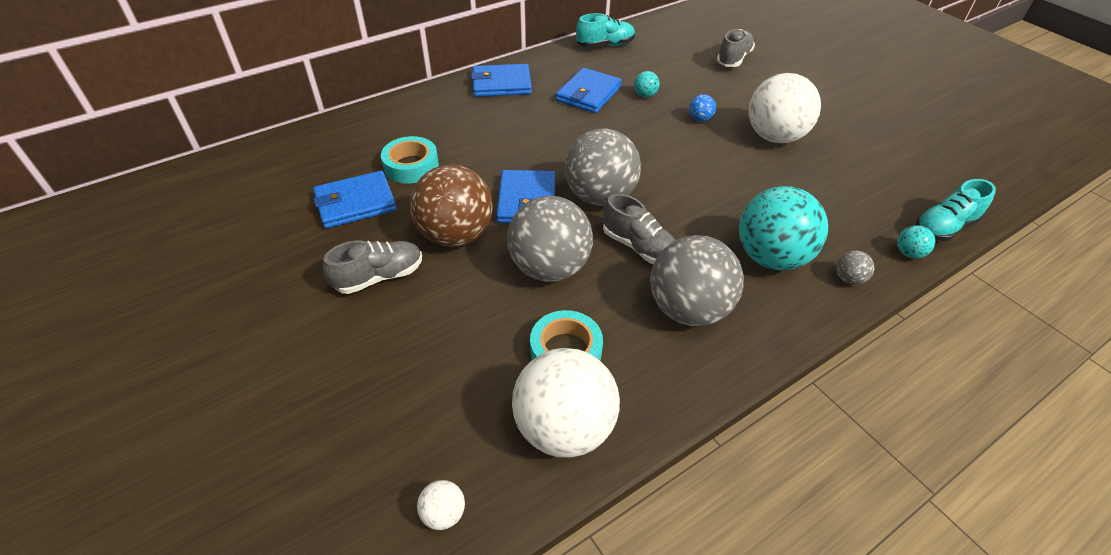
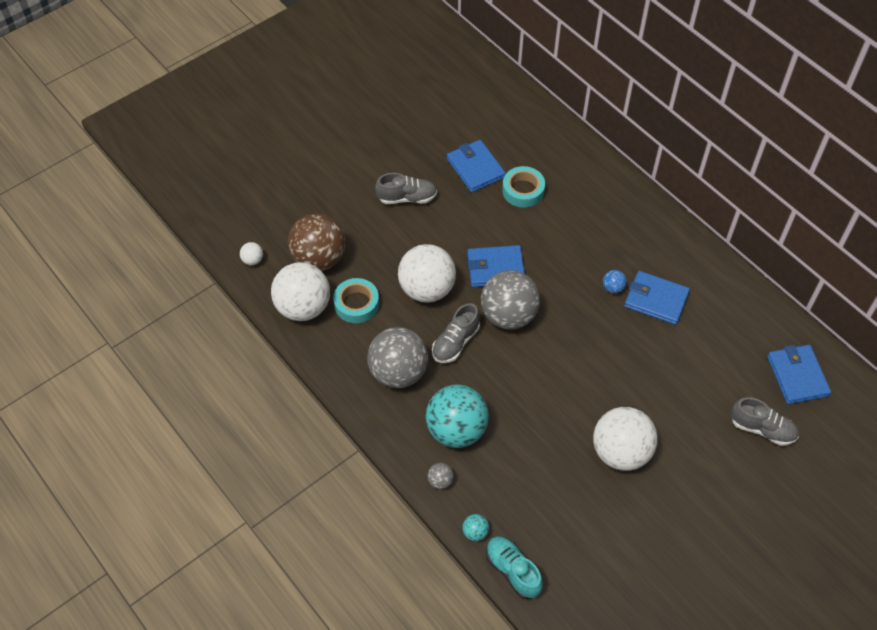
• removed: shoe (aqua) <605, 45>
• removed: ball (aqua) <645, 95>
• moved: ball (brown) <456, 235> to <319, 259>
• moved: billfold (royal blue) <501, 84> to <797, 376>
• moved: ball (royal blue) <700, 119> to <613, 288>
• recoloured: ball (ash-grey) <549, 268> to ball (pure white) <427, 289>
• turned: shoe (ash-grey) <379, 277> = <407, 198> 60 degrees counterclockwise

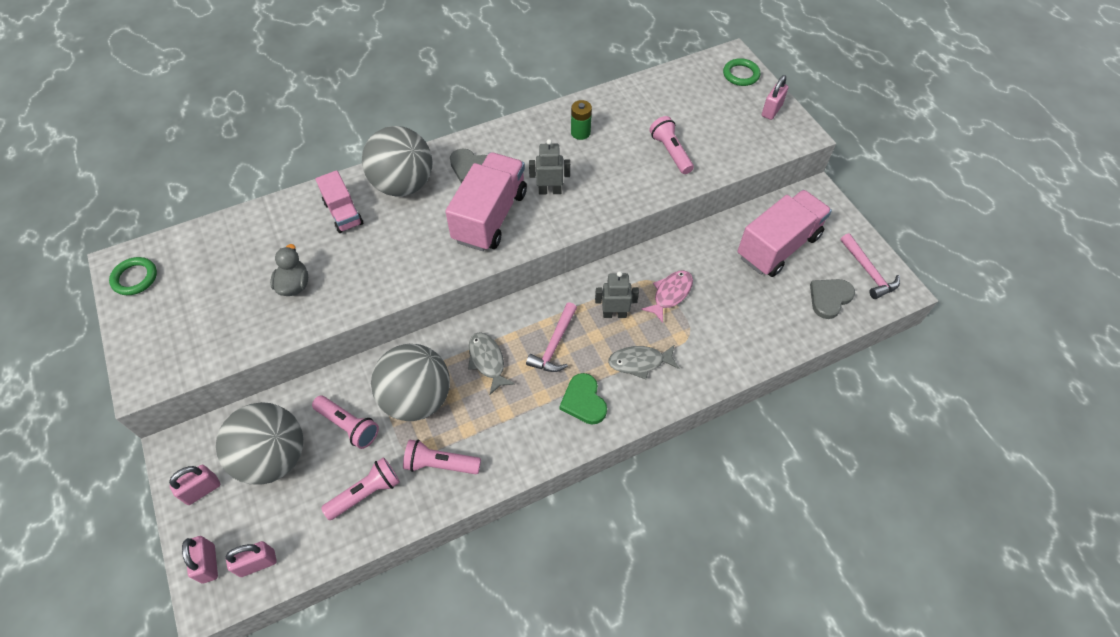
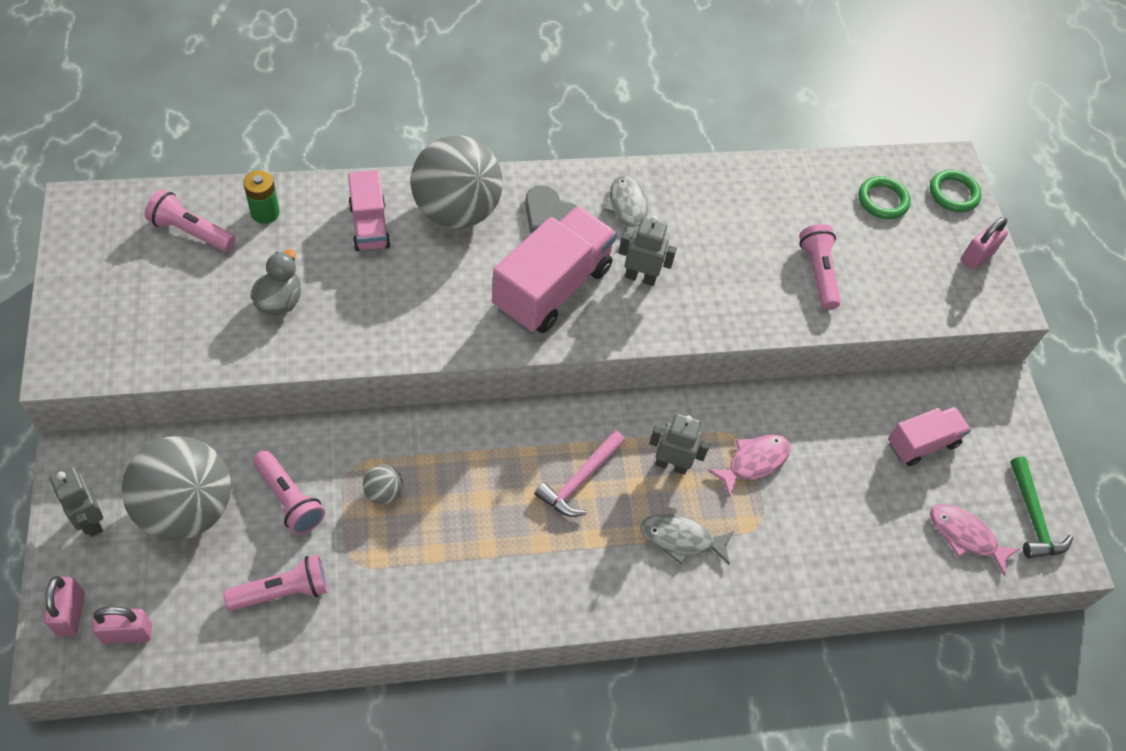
• removed: love heart (green) <583, 401>
• moved: torus (green) <135, 278> to <882, 200>
• moved: flashlight (rose-pink) <440, 464> to <191, 232>
• moved: fish (ash-grey) <487, 361> to <628, 209>
• moved: AA battery (green) <580, 132> to <265, 213>
• replaced: padlock (rose-pink) <202, 490> to robot figure (ash-grey) <91, 521>
• replaced: love heart (ash-grey) <829, 298> to fish (rose-pink) <965, 536>
• recoloured: carpenter's hammer (rose-pink) <868, 271> to carpenter's hammer (green) <1033, 517>
• resized: ball (ash-grey) <417, 398> = <384, 493> x0.40
• resized: lorry (rose-pink) <778, 246> = <922, 443> x0.58

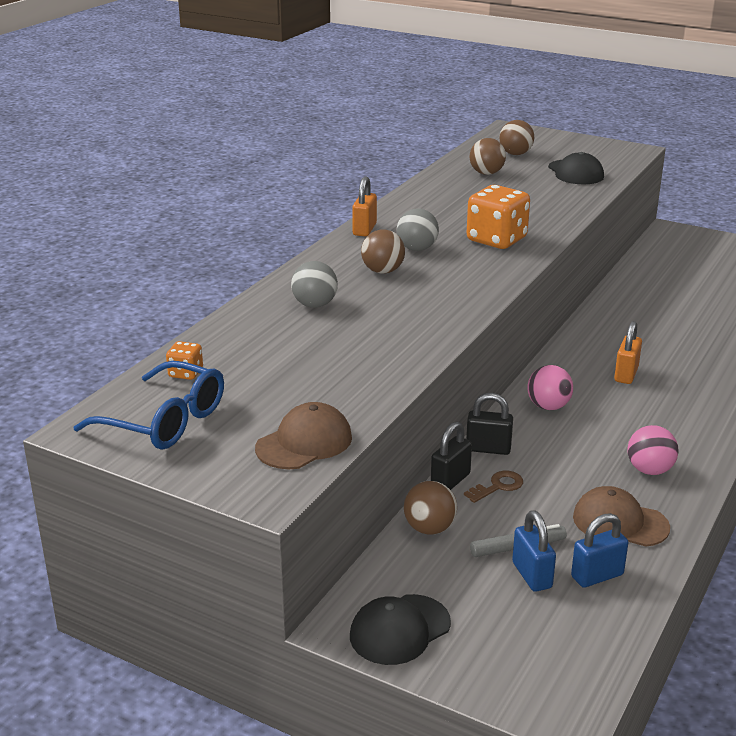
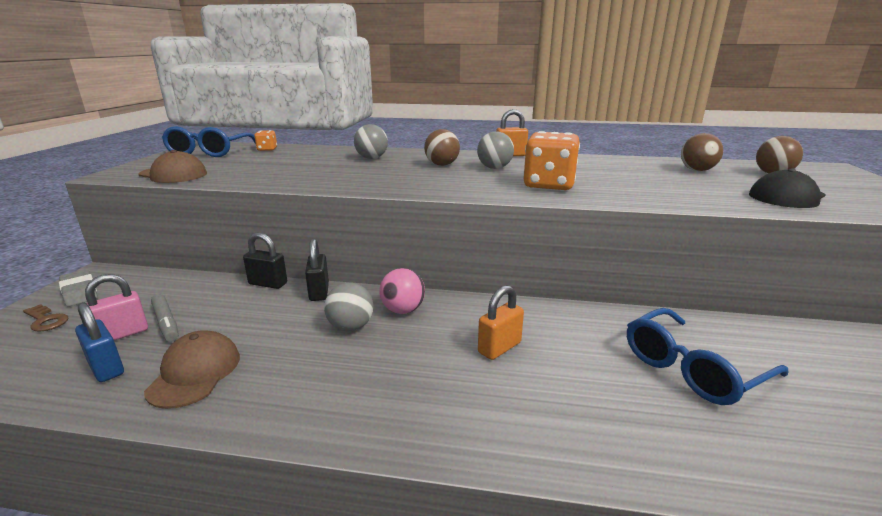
• removed: ball (brown) <429, 528>
• removed: ball (rose-pink) <649, 470>
• added: ball (ash-grey) <351, 327>
• added: eyeglasses (royal blue) <691, 369>
• moved: key (brown) <498, 486> to <46, 320>
• replaced: peaked cap (ebony) <399, 630> to pencil eraser (ash-grey) <79, 292>
• recoloured: padlock (royal blue) <531, 575> to padlock (rose-pink) <122, 334>
• turned: padlock (orange) <626, 374> = <499, 348> 45 degrees counterclockwise

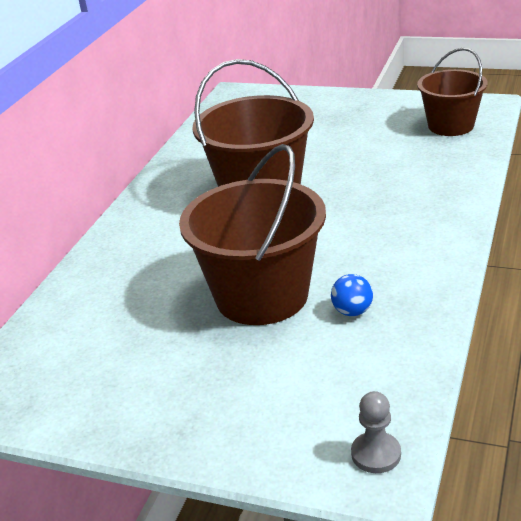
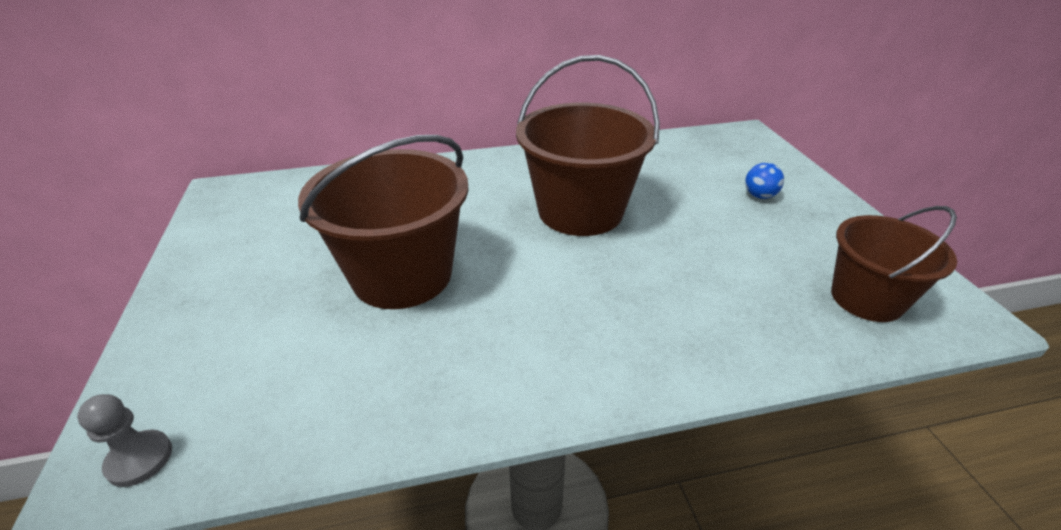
• moved: ball (royal blue) <352, 311> to <759, 196>

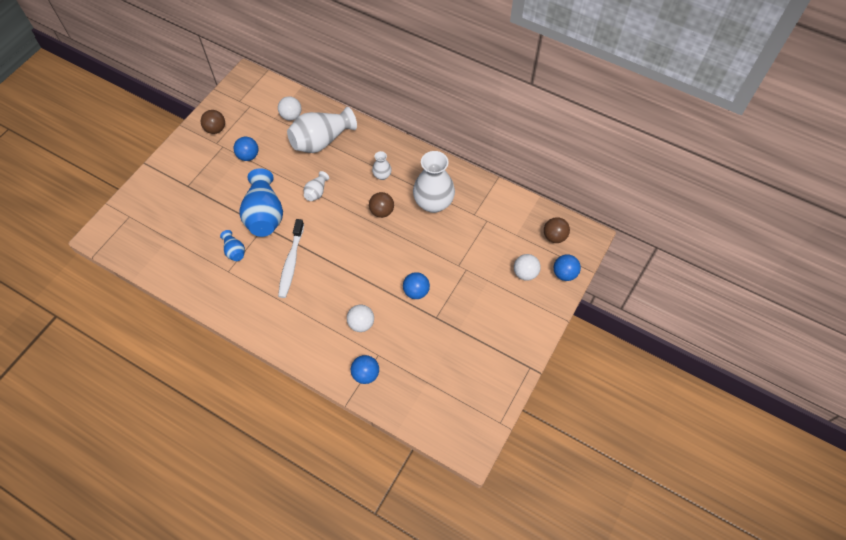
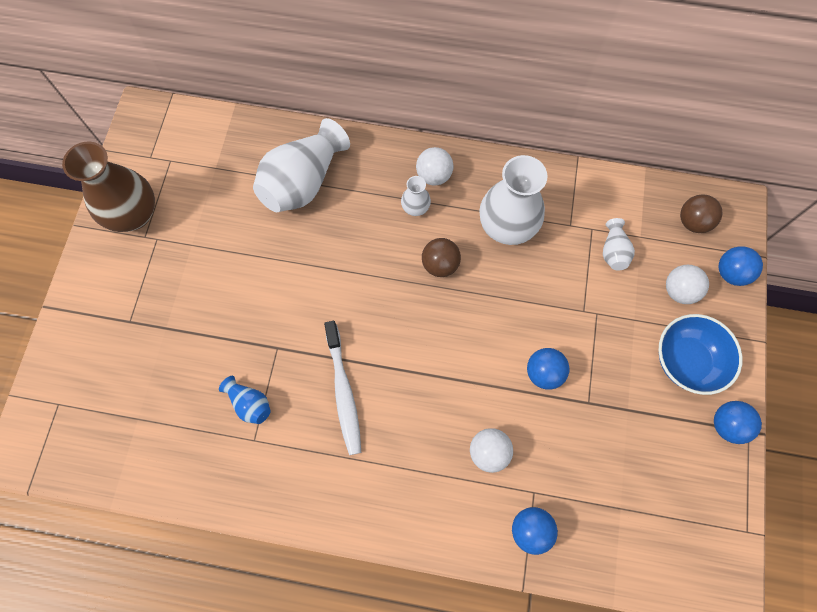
• removed: flower vase (royal blue) <265, 215>
• added: bowl (royal blue) <686, 361>
• moved: ball (royal blue) <248, 156> to <727, 425>
• moved: ball (pure white) <291, 116> to <434, 175>
• moved: flower vase (pure white) <316, 192> to <613, 251>
• replaced: ball (brown) <216, 129> to flower vase (brown) <134, 214>

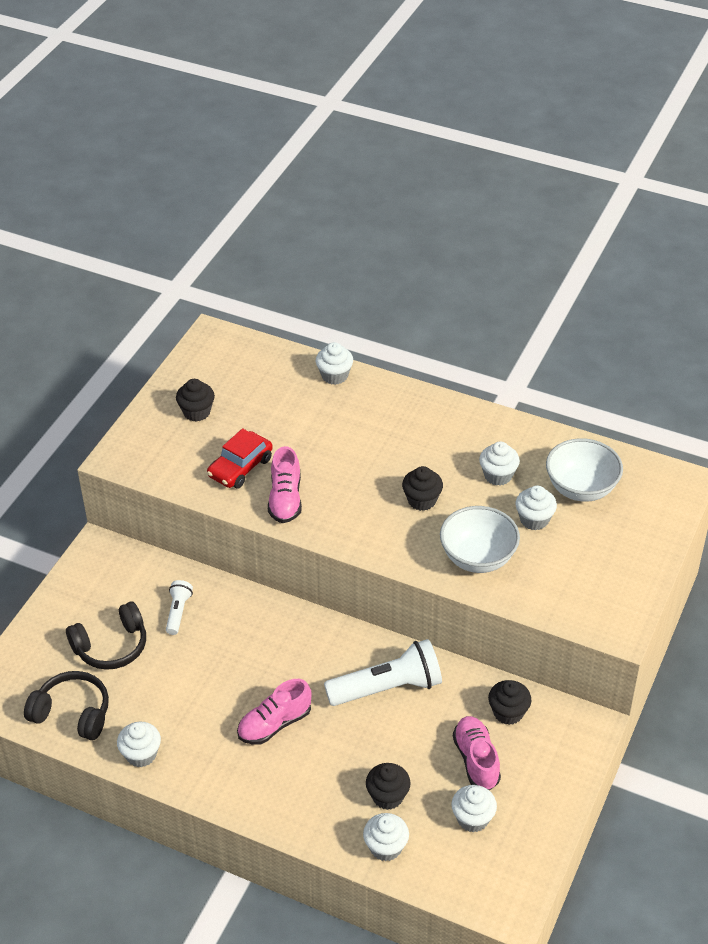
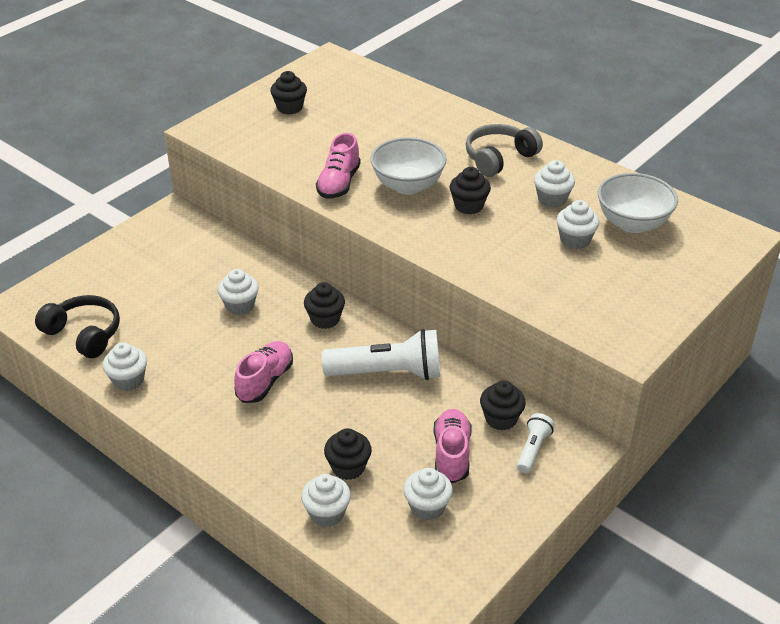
• removed: headset (ebony) <111, 646>
• removed: toy car (scarlet) <240, 467>
• added: fairy cake (ebony) <325, 319>
• added: headset (ash-grey) <499, 158>
• moved: flashlight (pure white) <178, 612> to <533, 449>
• moved: fairy cake (pure white) <334, 375> to <240, 305>
• moved: bowl (pure white) <478, 558> to <408, 185>
• turned: shoe (rose-pink) <274, 724> = <265, 381> 135 degrees clockwise

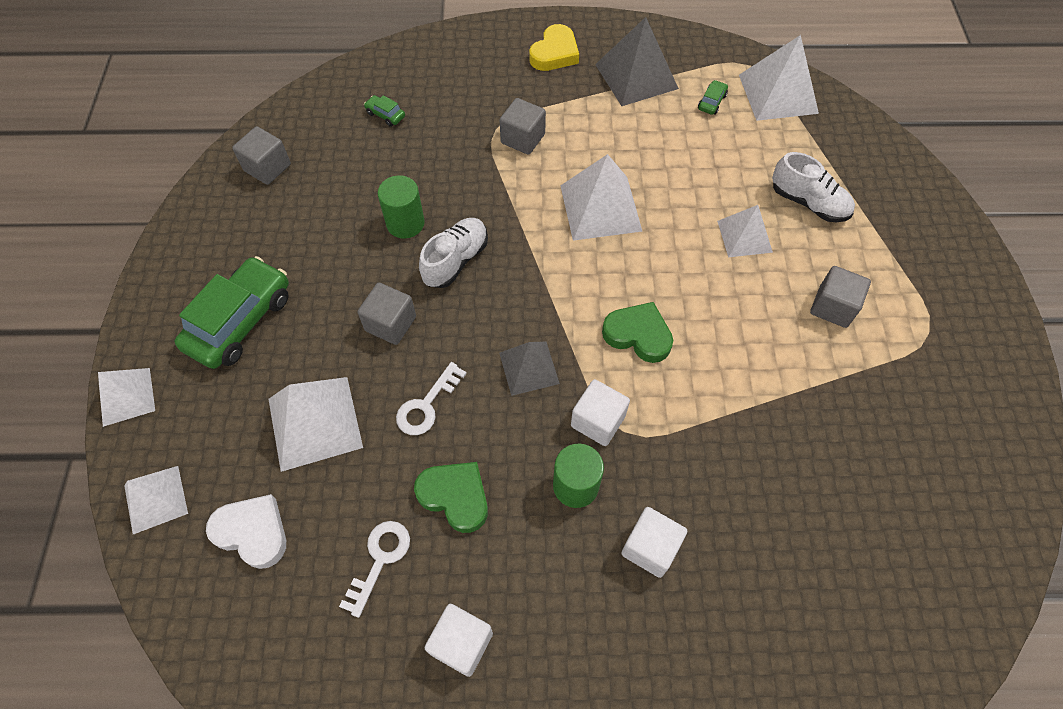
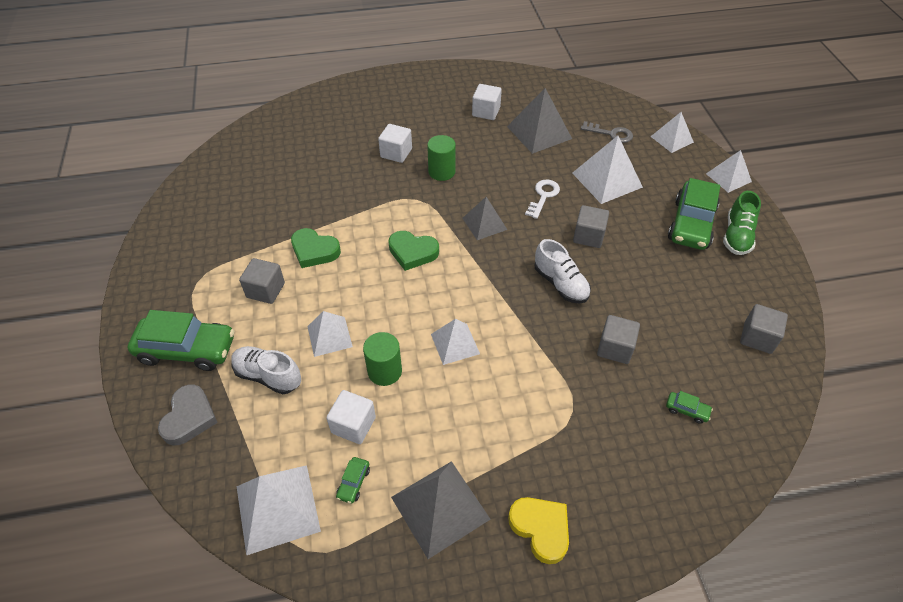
• added: toy car (green) <187, 349>
• added: love heart (ash-grey) <189, 418>
• added: shoe (green) <737, 236>
• moved: solid cylinder (green) <405, 223> to <384, 371>
• moved: love heart (green) <455, 496> to <314, 251>
• moved: solid cube (ash-grey) <523, 139> to <615, 348>
• moved: solid cube (pure white) <598, 421> to <353, 425>
• replaced: love heart (pure white) <252, 532> to key (ash-grey) <611, 134>
• replaced: key (pure white) <379, 559> to pyramid shape (ash-grey) <539, 132>
• turned: shoe (pure white) <456, 260> = <560, 284> 60 degrees counterclockwise
• turned: love heart (yellow) <554, 53> = <541, 529> 120 degrees clockwise
• resized: pyramid shape (pure white) <600, 208> = <455, 343> x0.63

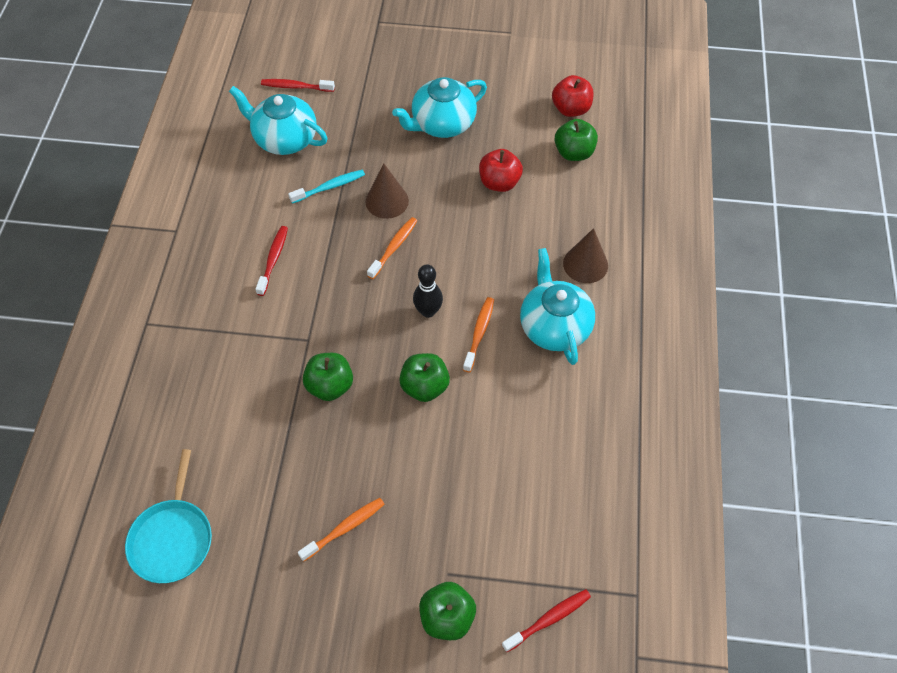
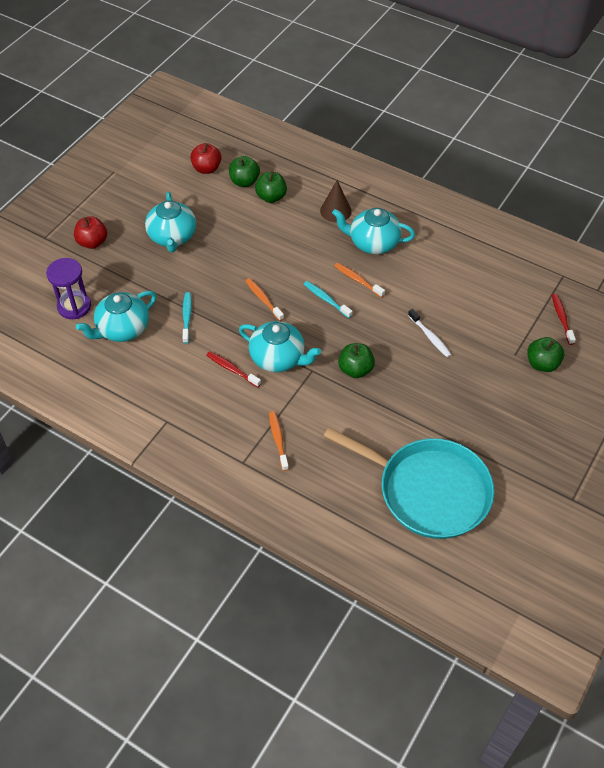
• removed: cone shape (brown) <387, 201>
• added: china teapot (aqua) <278, 358>
• added: dental brush (pure white) <430, 337>
• moved: dental brush (orange) <345, 528> to <278, 440>
• moved: apple (green) <424, 387> to <271, 197>
• moved: apple (scarlet) <499, 183> to <92, 242>
• replaced: dental brush (scarlet) <296, 87> to hourglass (royal purple) <74, 306>
• replaced: skittle (ebony) <428, 311> to dental brush (aqua) <326, 299>
• resized: skillet (aqua) <172, 538> = <428, 490> x1.80

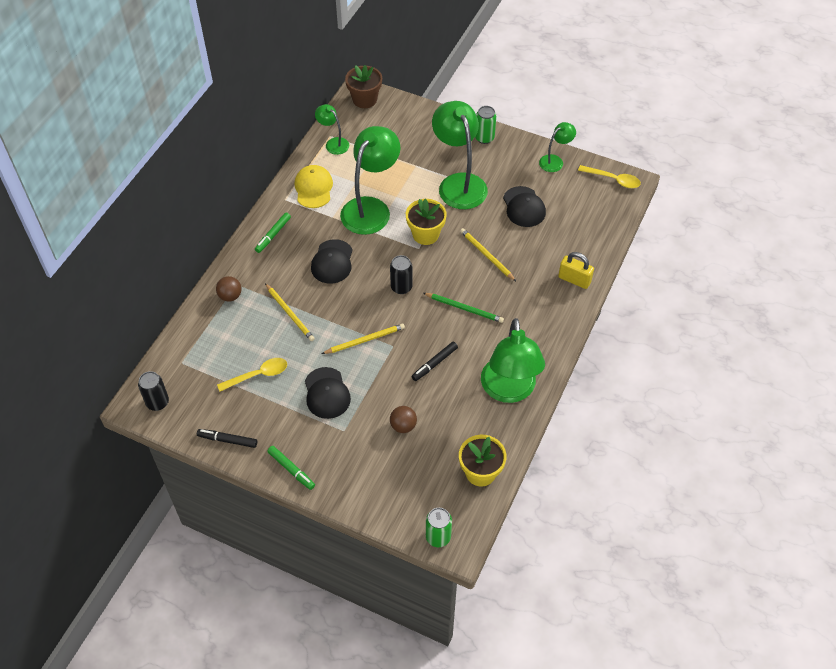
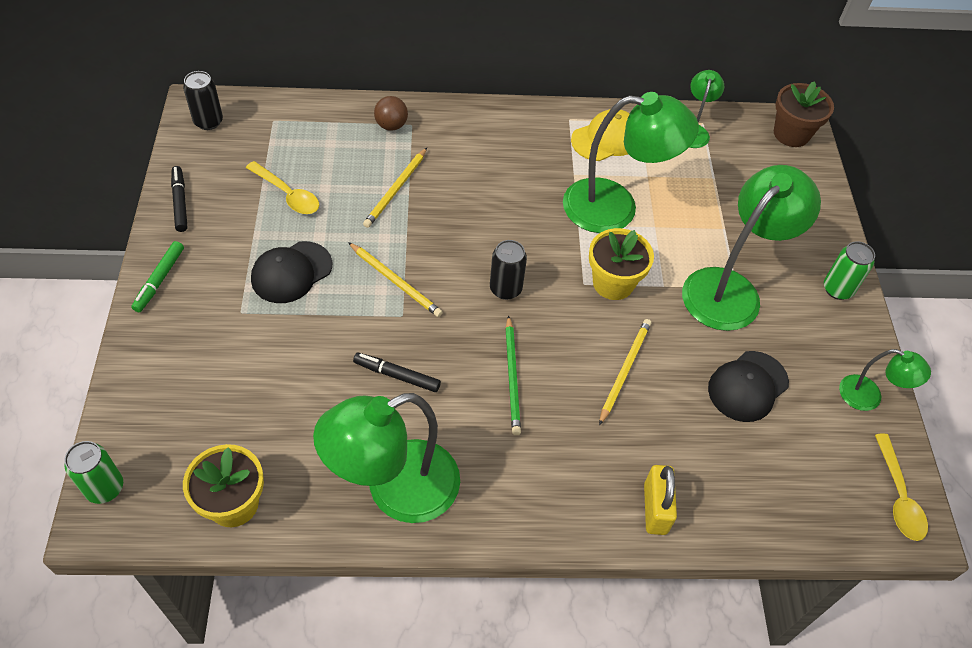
• removed: marker pen (green) <273, 235>
• removed: peaked cap (ebony) <332, 262>
• removed: ball (brown) <403, 426>

